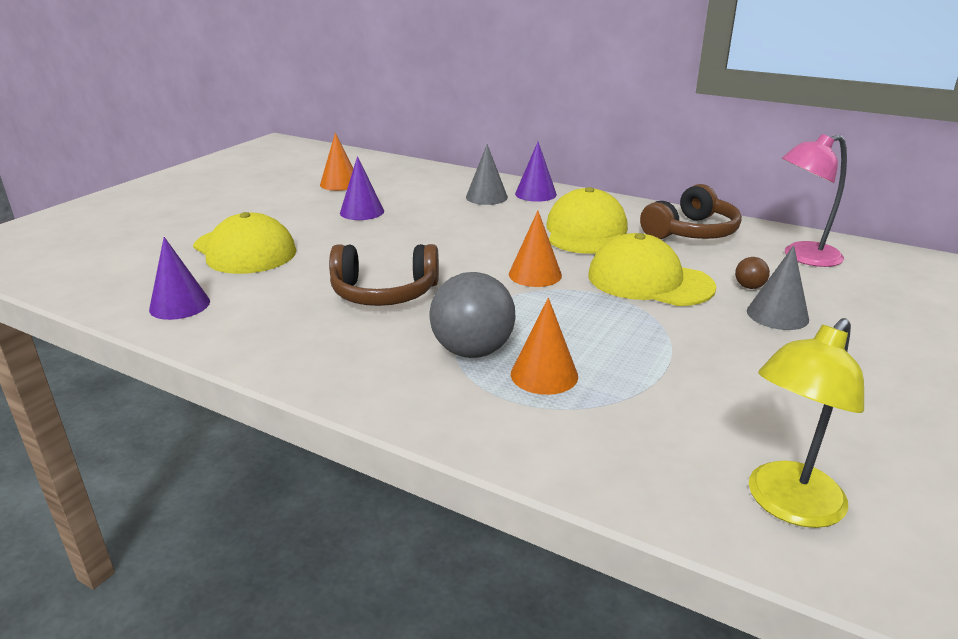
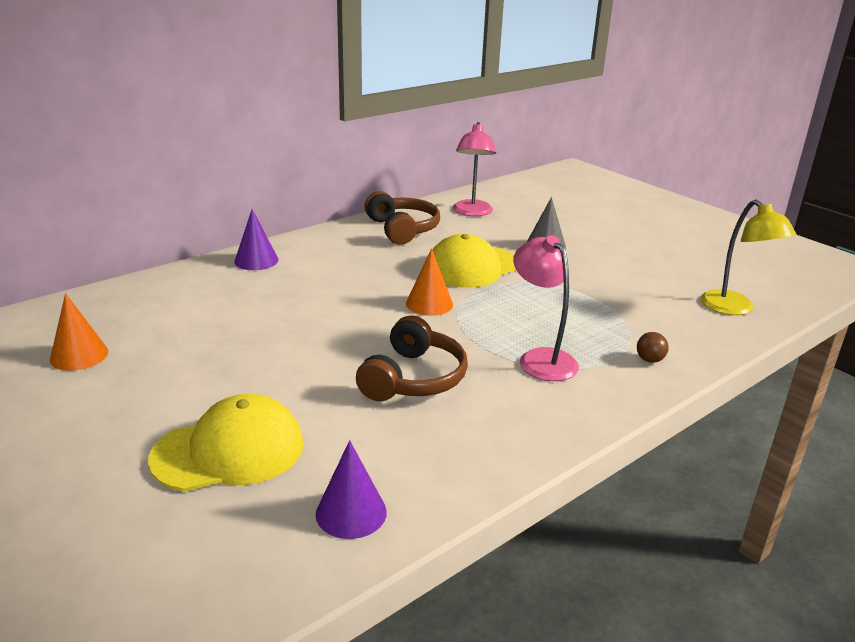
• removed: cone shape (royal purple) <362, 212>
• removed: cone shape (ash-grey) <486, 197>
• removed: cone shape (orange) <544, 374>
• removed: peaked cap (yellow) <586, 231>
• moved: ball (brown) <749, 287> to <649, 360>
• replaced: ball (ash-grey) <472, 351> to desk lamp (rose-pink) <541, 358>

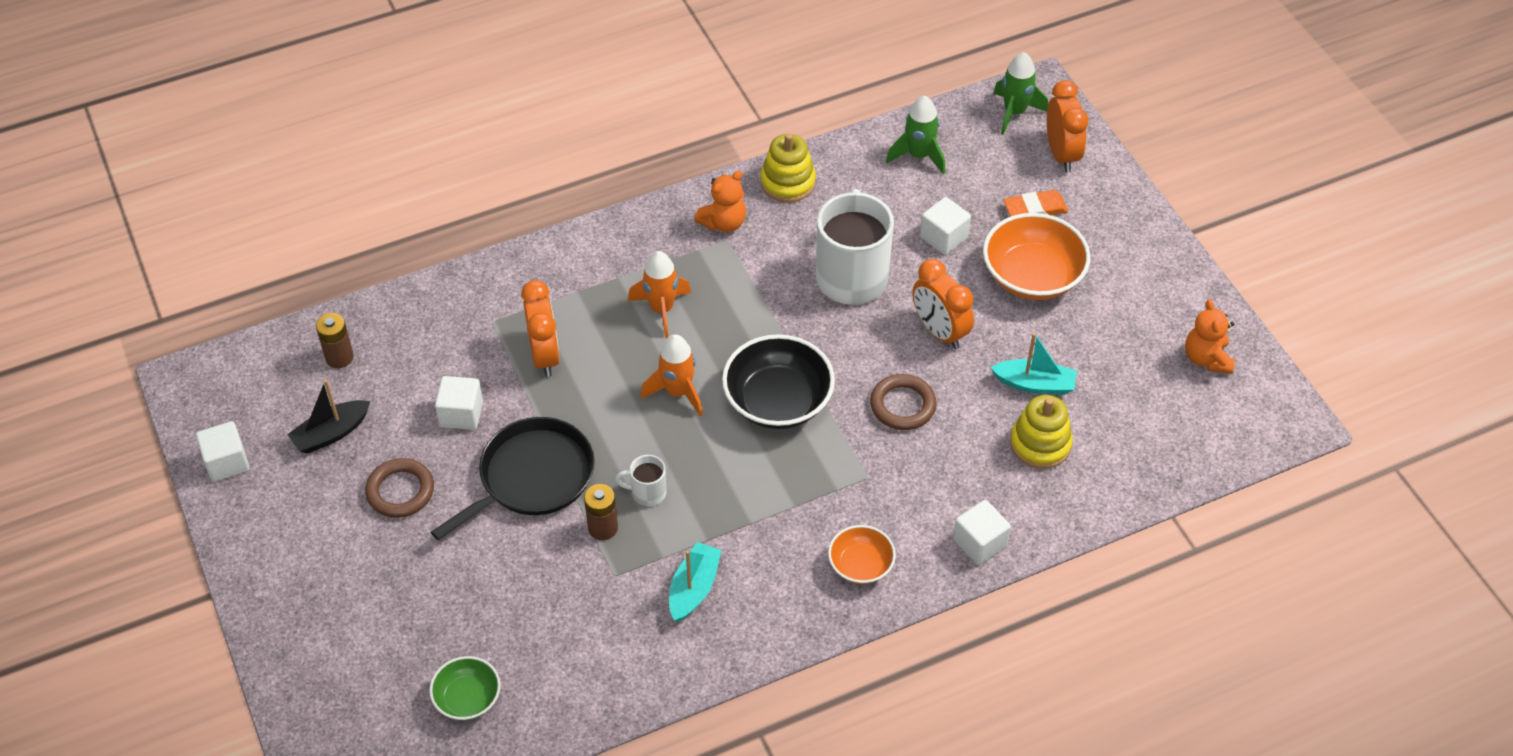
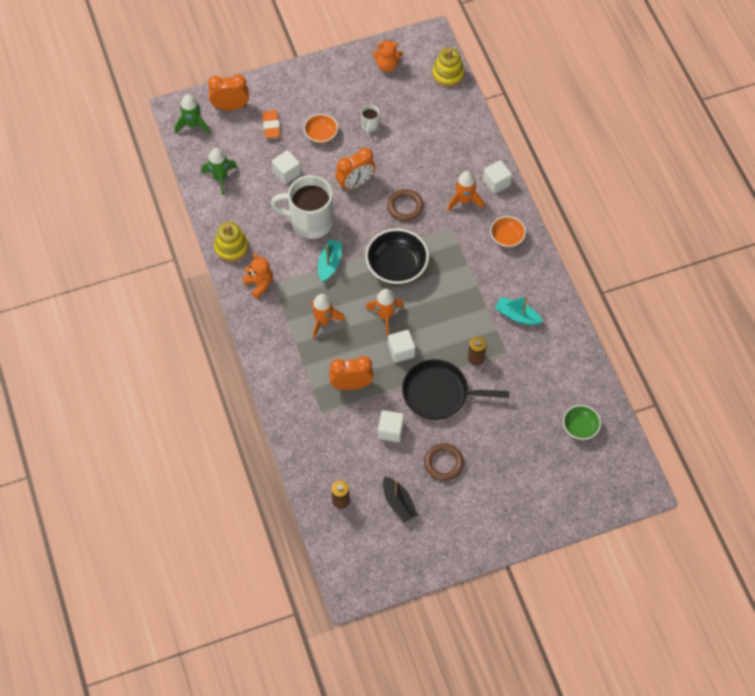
• added: rocket (orange) <464, 200>
• moved: solid cube (pure white) <227, 462> to <401, 351>
• moved: mug (pure white) <647, 492> to <370, 126>
• moved: boat (aqua) <1034, 384> to <329, 264>
• moved: stacking toy (yellow) <1040, 444> to <448, 74>
• turned: skillet (ebony) <532, 477> = <439, 393> 45 degrees counterclockwise
• resized: bowl (orange) <1032, 276> = <321, 134> x0.57

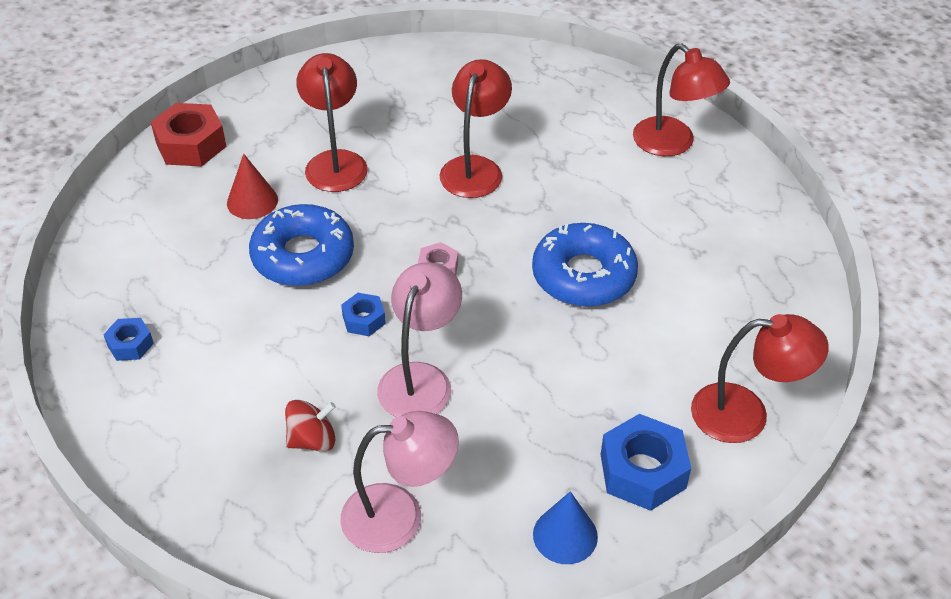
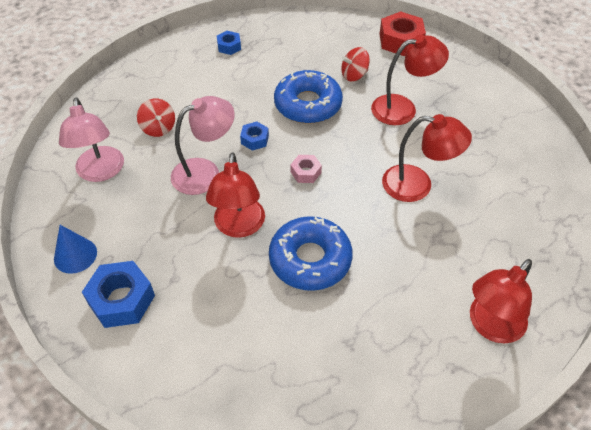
• moved: desk lamp (scarlet) <746, 414> to <239, 227>
• replaced: cone shape (scarlet) <252, 201> to toy top (scarlet) <354, 75>
• turned: desk lamp (rose-pink) <420, 379> = <205, 172> 45 degrees counterclockwise

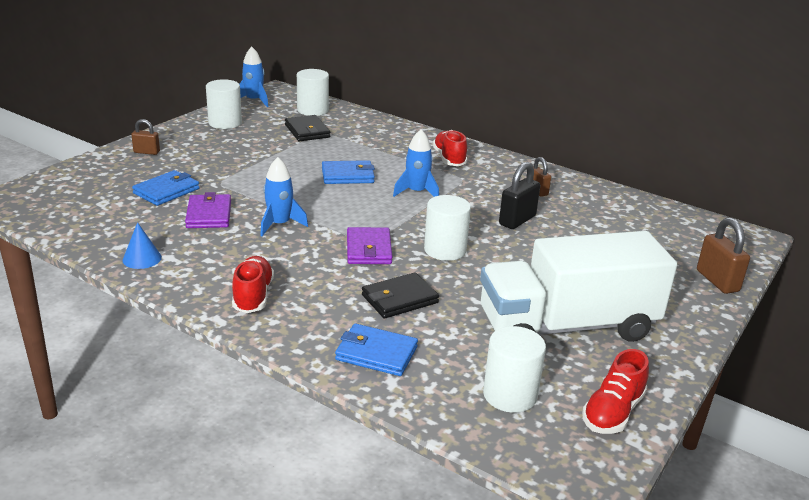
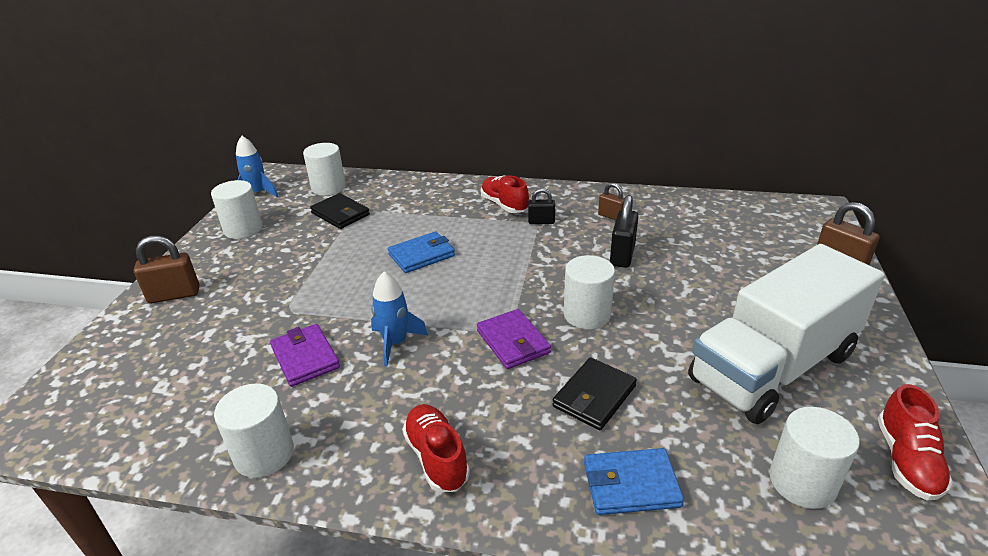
• removed: billfold (royal blue) <166, 191>
• removed: rocket (royal blue) <417, 192>
• added: padlock (ebony) <541, 222>
• replaced: cone shape (royal blue) <142, 258> to solid cylinder (pure white) <264, 454>
• resized: padlock (brown) <146, 152> = <174, 295> x1.61

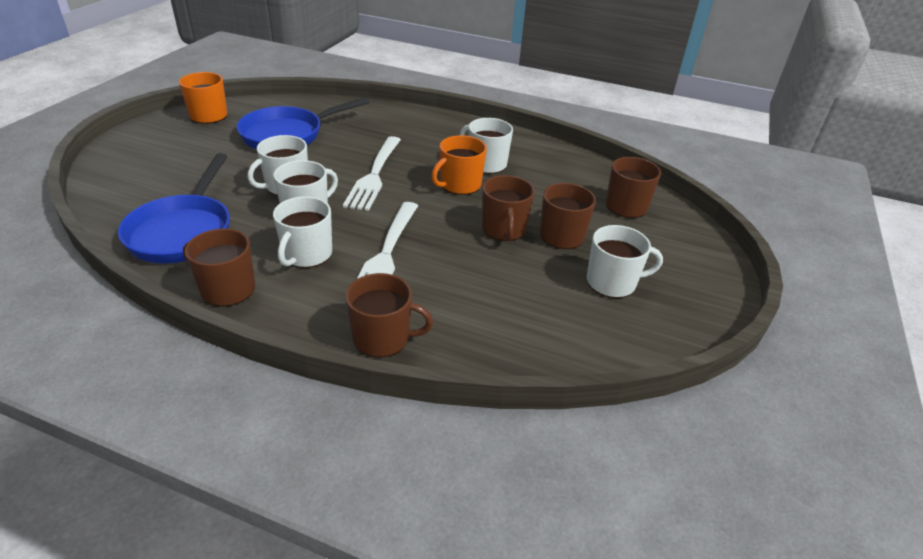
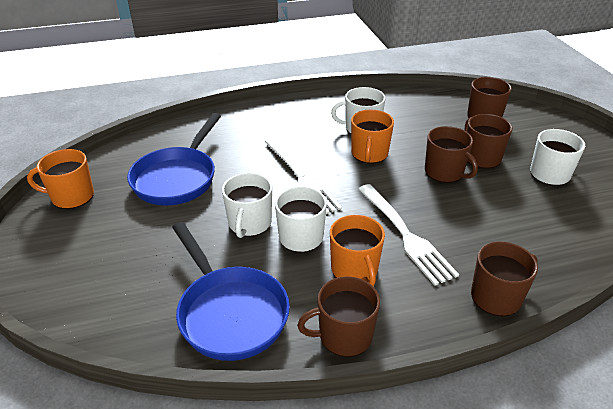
• recoloured: mug (pure white) <306, 254> to mug (orange) <355, 269>

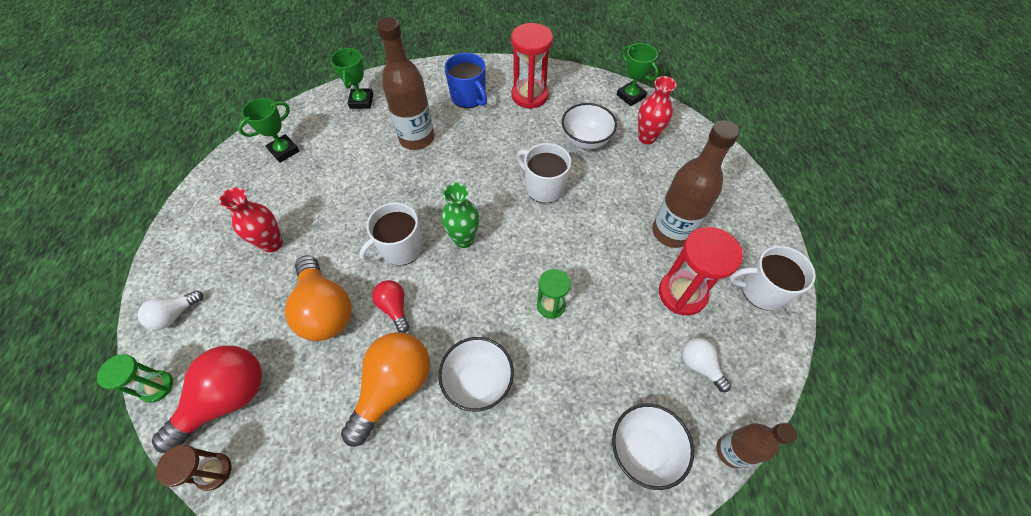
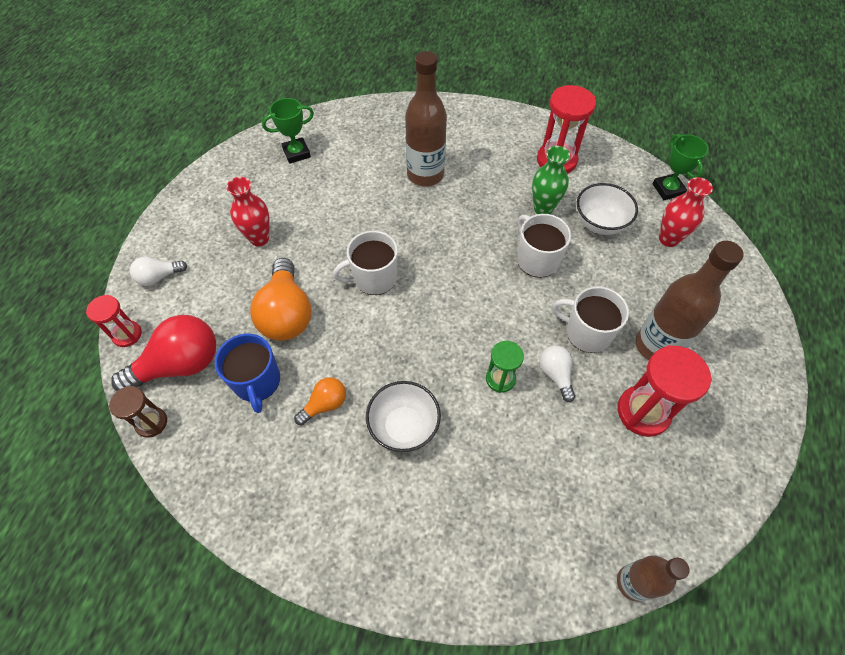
• removed: prize cup (green) <361, 101>
• removed: bulb (scarlet) <394, 308>
• removed: bowl (pure white) <644, 450>
• moved: flower vase (green) <464, 239> to <543, 209>
• moved: mug (royal blue) <469, 97> to <257, 382>
• moved: bulb (pure white) <699, 365> to <555, 374>
• moved: mug (pure white) <762, 290> to <587, 332>
• recoloured: hourglass (green) <157, 387> to hourglass (scarlet) <127, 334>
• resized: bulb (orange) <394, 387> = <325, 404> x0.53

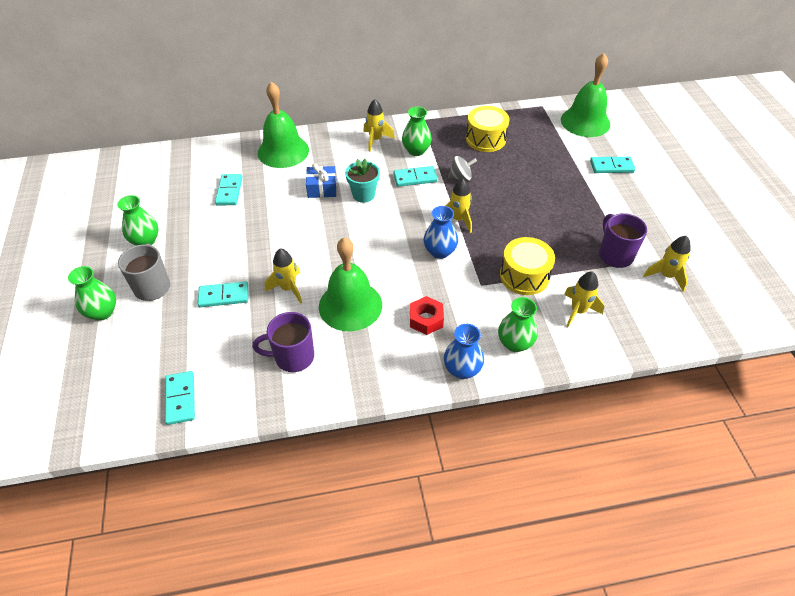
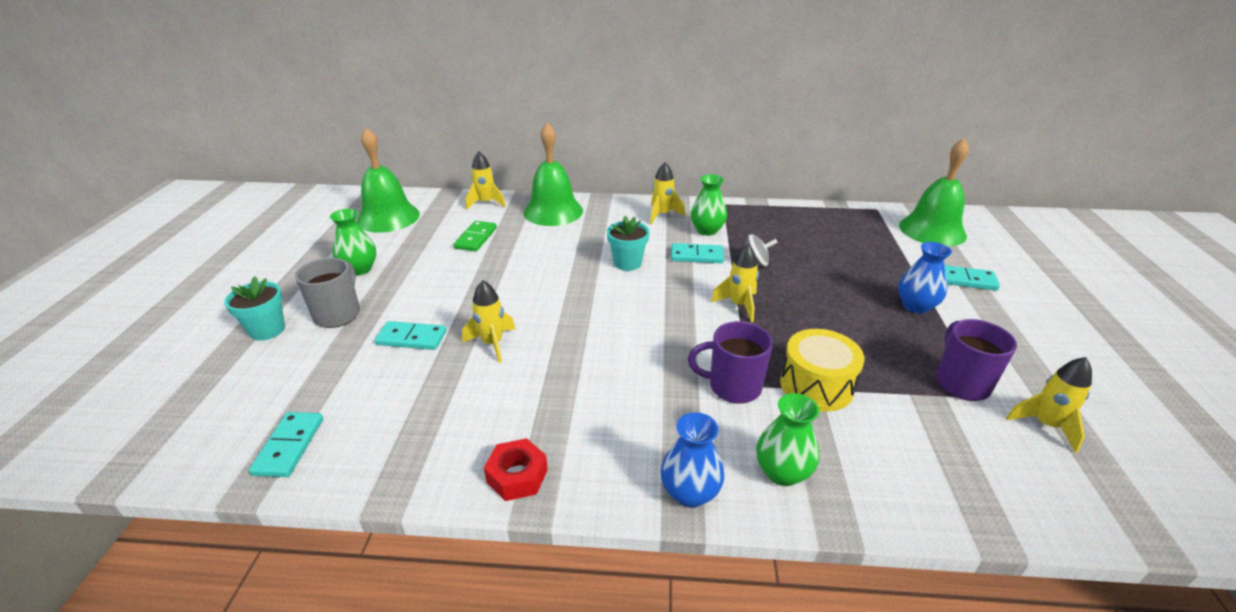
• removed: wrapped gift (royal blue) <322, 188>
• removed: drum (yellow) <485, 139>
• moved: mug (royal purple) <293, 357> to <733, 386>
• moved: hand bell (green) <350, 305> to <388, 217>
• moved: hex nut (scarlet) <426, 319> to <517, 476>
• moved: flower vase (royal blue) <439, 251> to <915, 306>
• moved: rocket (yellow) <578, 311> to <486, 203>
• replaced: flower vase (green) <102, 312> to flower pot (aqua) <267, 330>
• recoloured: domino tile (aqua) <229, 191> to domino tile (green) <476, 238>

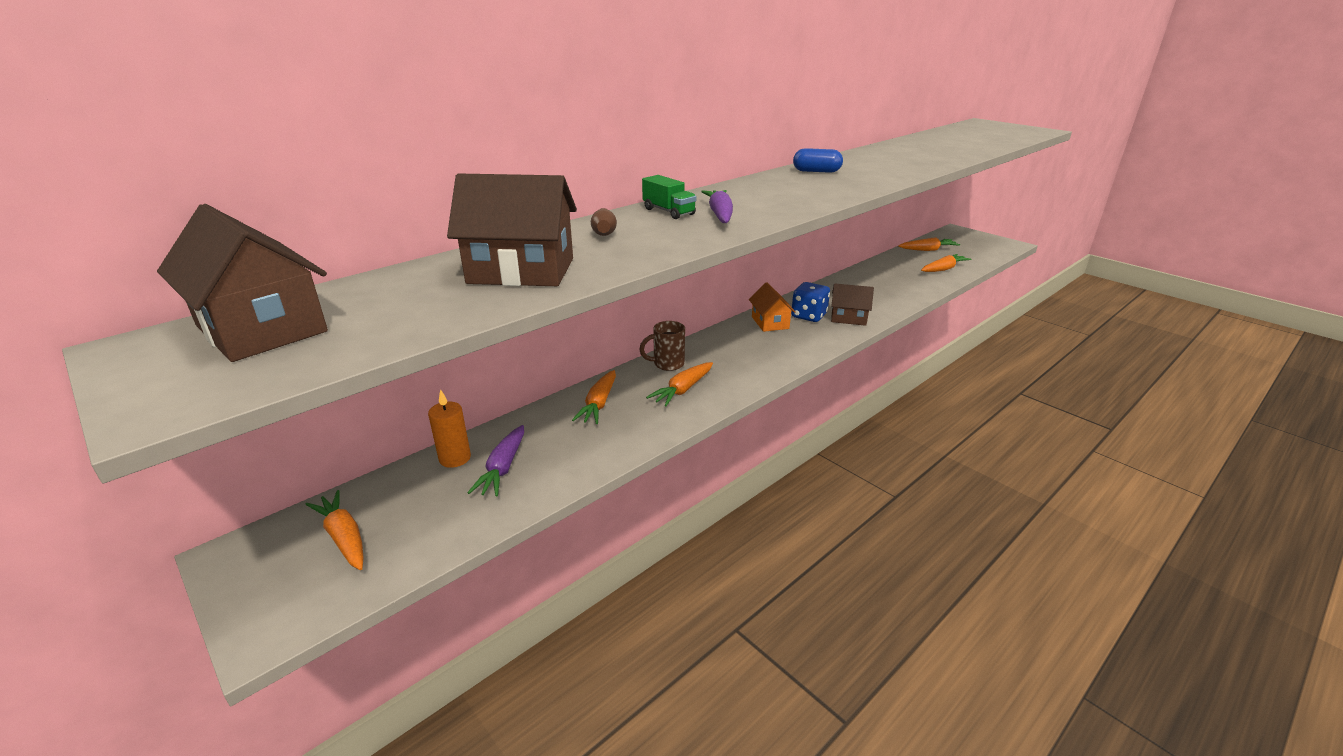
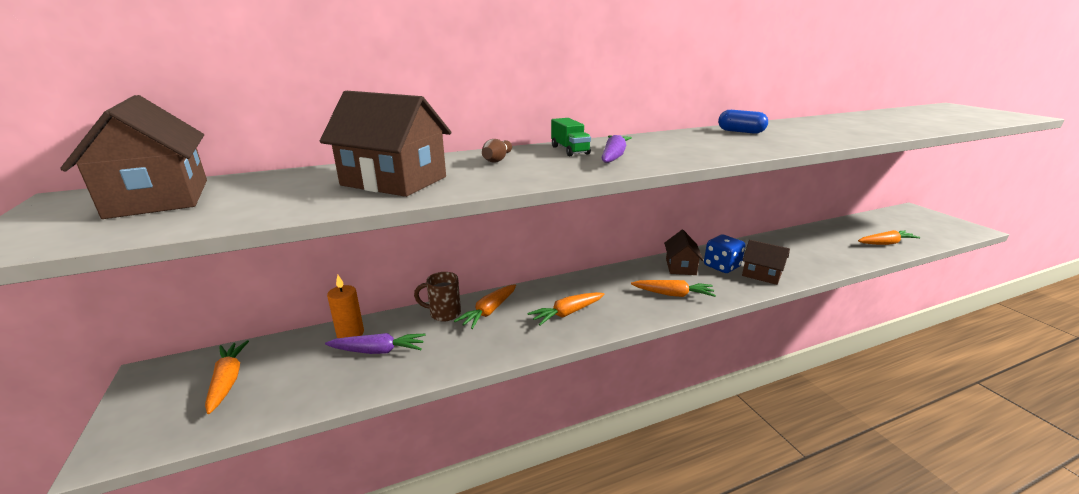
• moved: mug (brown) <667, 364> to <443, 313>
• moved: carrot (orange) <928, 250> to <673, 294>
• recoloured: toy house (orange) <770, 322> to toy house (brown) <680, 267>
• turned: carrot (royal purple) <503, 468> = <378, 351> 120 degrees counterclockwise

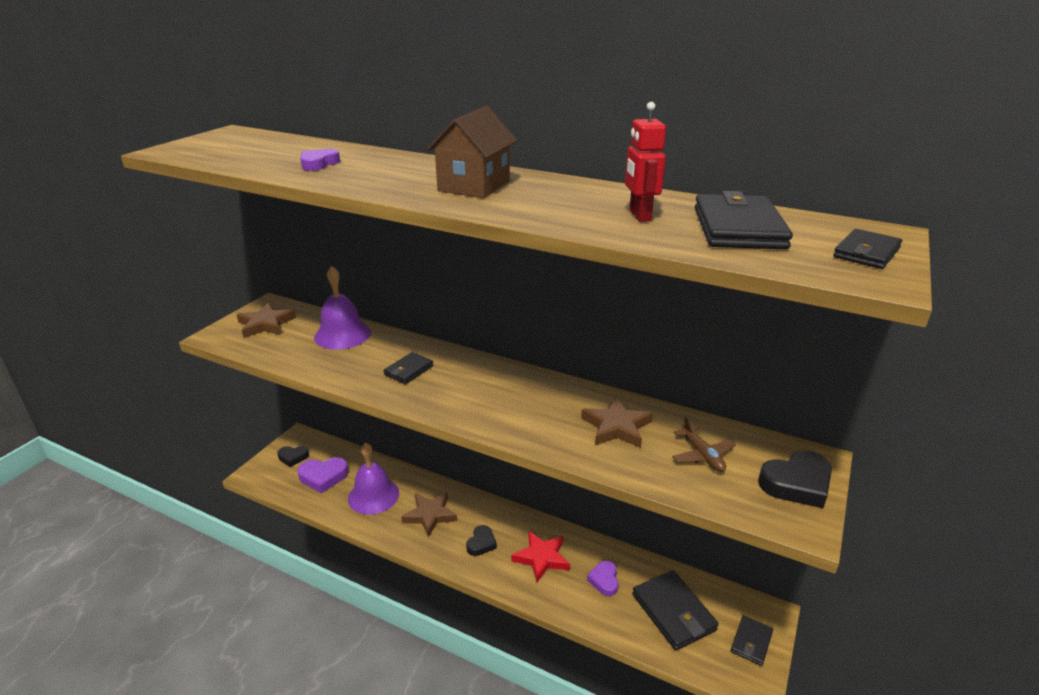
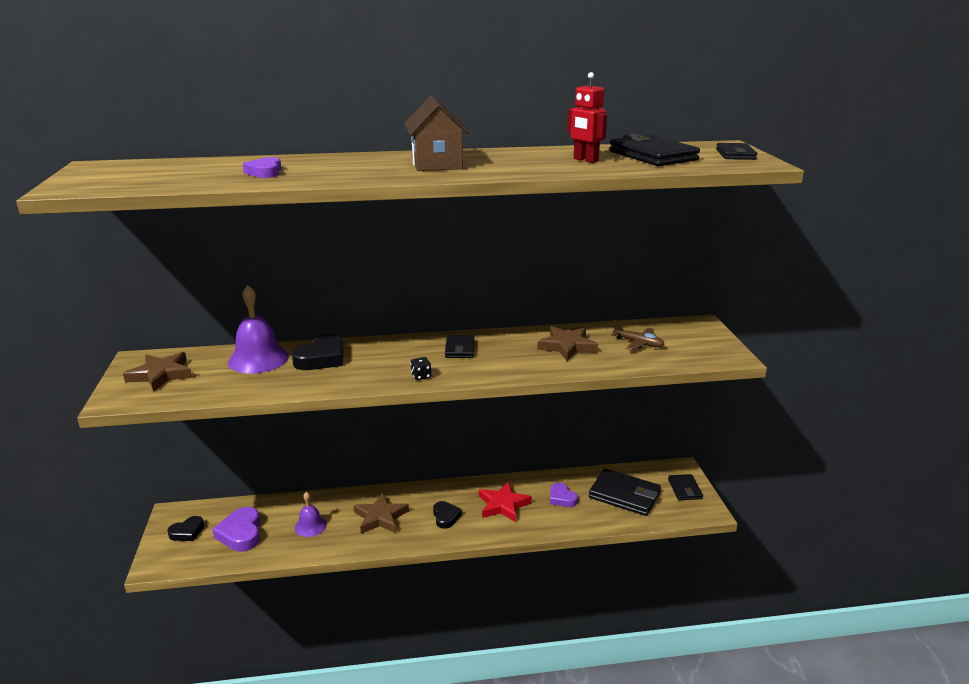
• added: dice (ebony) <421, 376>
• moved: billfold (ebony) <408, 370> to <459, 349>
• moved: love heart (ebony) <796, 484> to <321, 358>
• turned: love heart (royal purple) <323, 477> = <241, 533> 120 degrees clockwise
• resized: hand bell (royal purple) <373, 495> = <310, 526> x0.59

